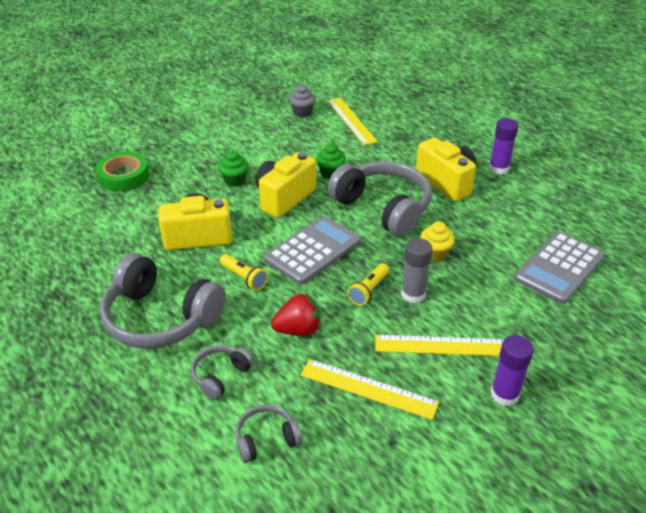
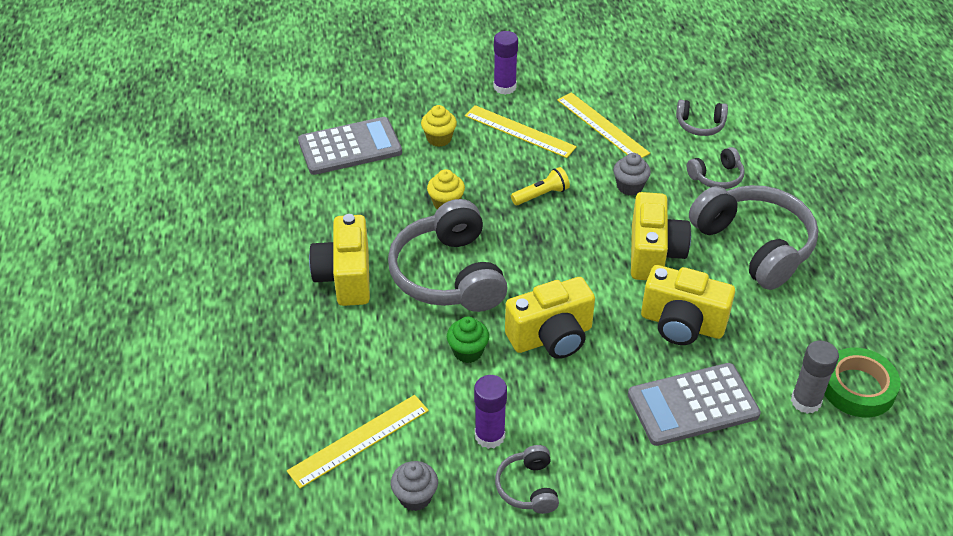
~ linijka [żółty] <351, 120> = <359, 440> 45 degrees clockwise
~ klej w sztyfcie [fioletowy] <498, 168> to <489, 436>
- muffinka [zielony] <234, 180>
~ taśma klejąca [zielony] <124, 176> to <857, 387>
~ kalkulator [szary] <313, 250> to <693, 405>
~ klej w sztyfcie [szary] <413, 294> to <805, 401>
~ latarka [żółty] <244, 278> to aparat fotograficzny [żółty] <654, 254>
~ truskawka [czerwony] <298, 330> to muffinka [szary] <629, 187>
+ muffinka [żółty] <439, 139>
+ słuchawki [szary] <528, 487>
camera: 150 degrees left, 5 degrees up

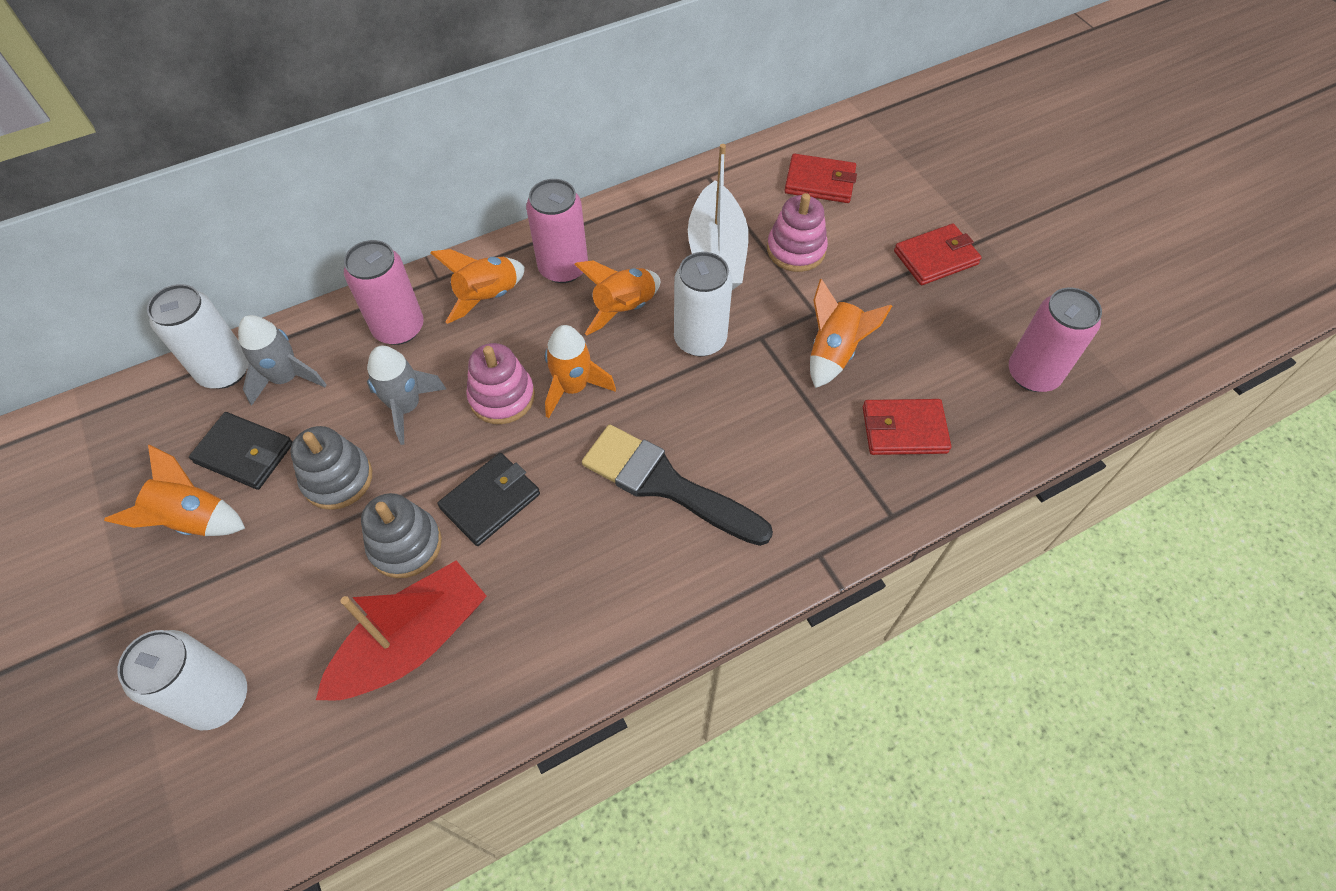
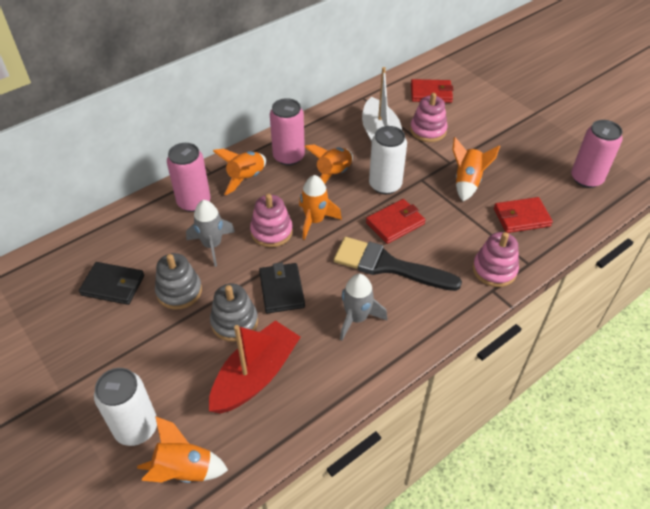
~ portfel [czerwony] <935, 258> to <395, 223>
- puszka [biały] <225, 371>
~ rakieta [szary] <286, 378> to <356, 318>
~ rakieta [pomarańczowy] <194, 519> to <184, 470>
~ portfel [czarny] <490, 501> = <281, 290> 45 degrees counterclockwise
+ zabawka nakładanka [różowy] <494, 270>
camera: 10 degrees left, 10 degrees down

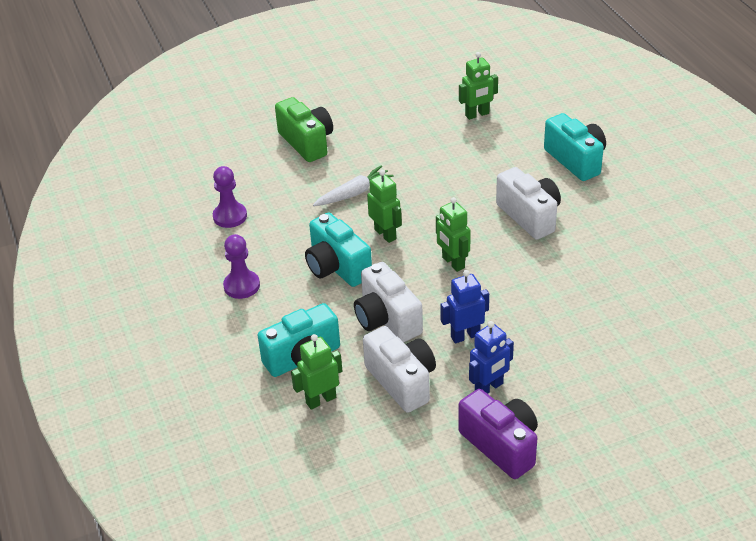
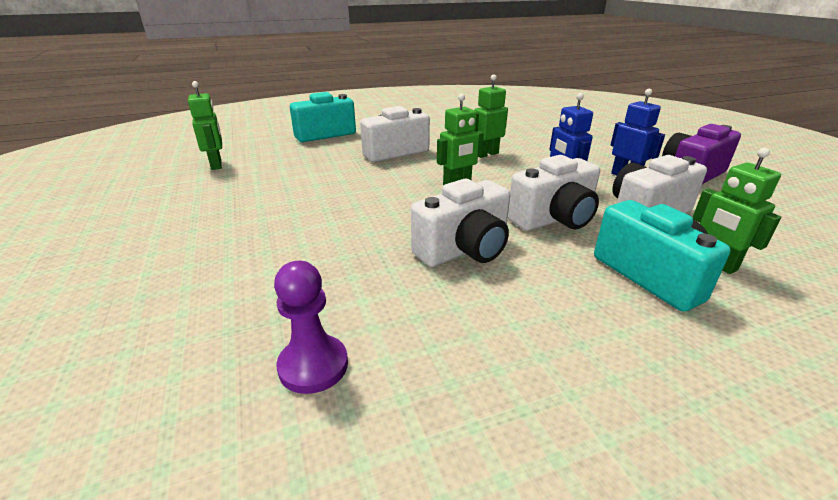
- aparat fotograficzny [zielony] <307, 142>
- marchewka [biały] <353, 193>
~ robot [zielony] <385, 234> to <486, 154>
~ aparat fotograficzny [turkusowy] <337, 267> to aparat fotograficzny [biały] <464, 250>
- pionek [fioletowy] <241, 286>
camera: 90 degrees left, 10 degrees down

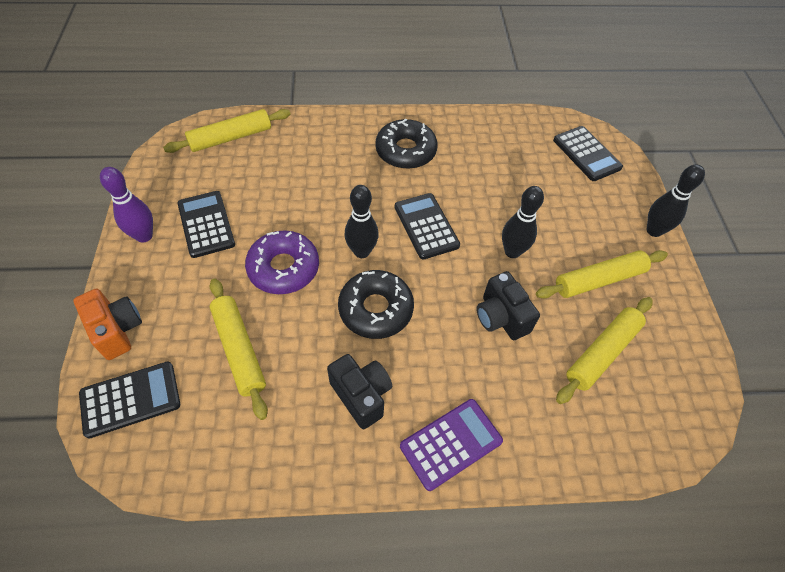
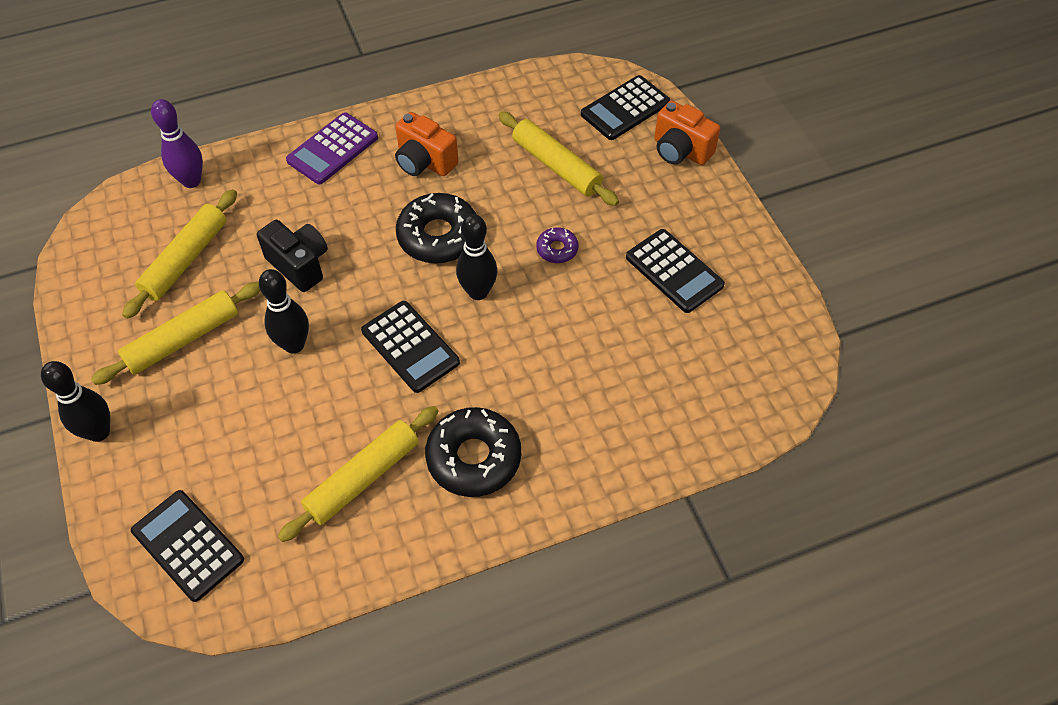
~ wałek do ciasta [żółty] <230, 138> to <363, 478>
~ kręgiel [fioletowy] <144, 236> to <191, 181>
~ donut [fioletowy] <283, 268> = <557, 249> x0.50
~ aparat fotograficzny [czarny] <361, 395> to aparat fotograficzny [pomarańczowy] <424, 162>
camera: 165 degrees right, 0 degrees up

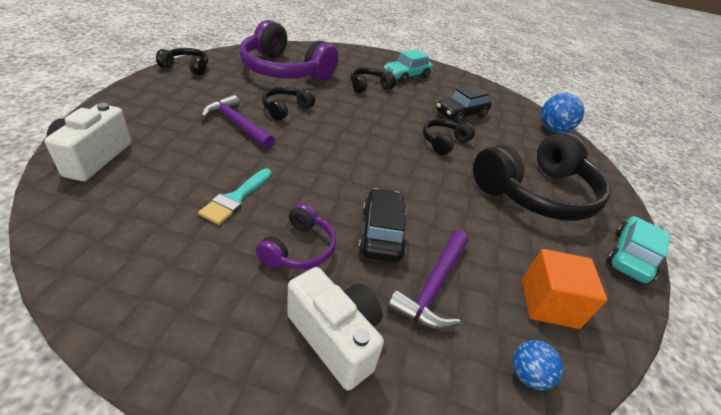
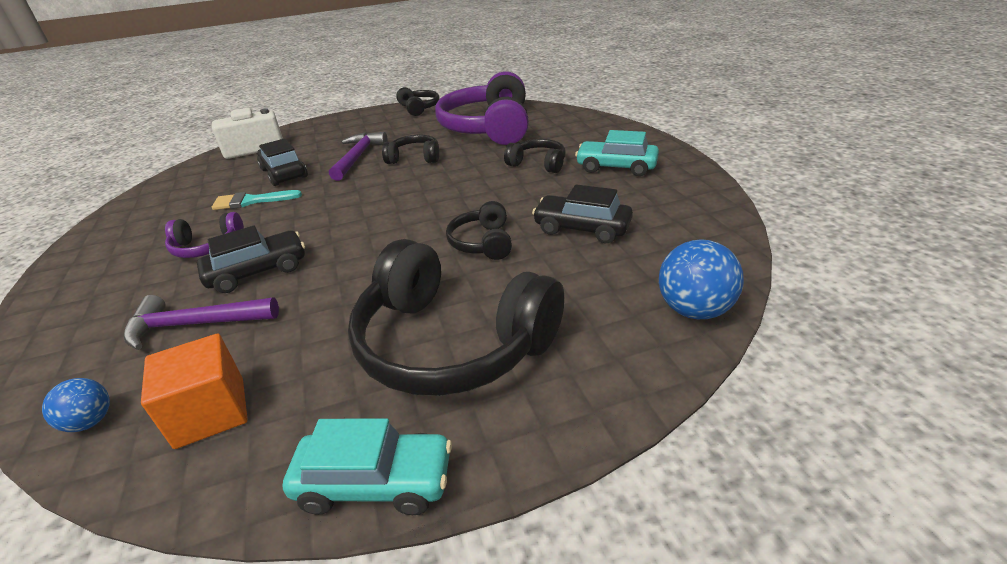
~ słuchawki [czarny] <444, 142> = <482, 242> 105 degrees counterclockwise
- aparat fotograficzny [biały] <336, 337>
+ samochód [czarny] <284, 173>
camera: 65 degrees right, 5 degrees down

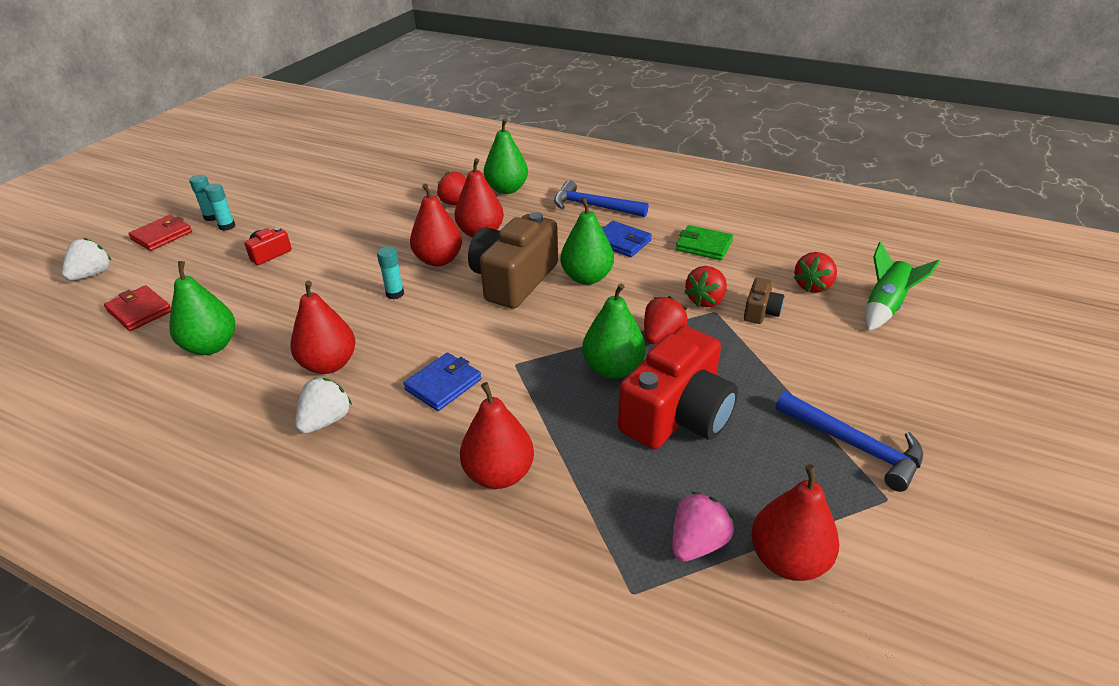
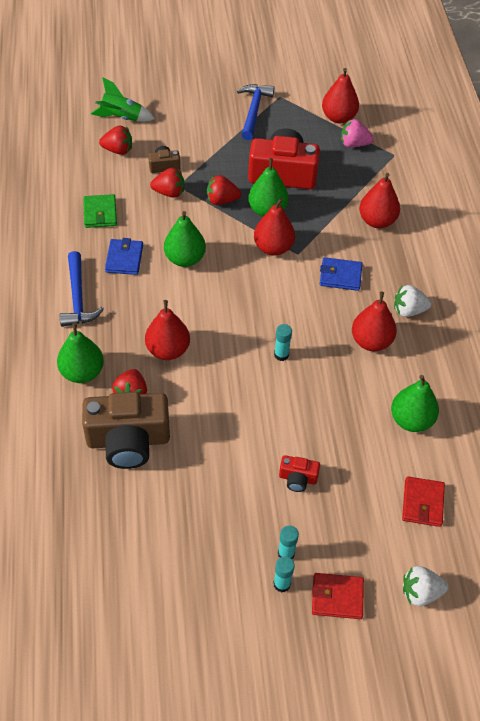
~ gruszka [czerwony] <438, 260> to <273, 248>
~ aparat fotograficzny [brązowy] <514, 280> to <128, 440>
camera: 125 degrees left, 15 degrees up

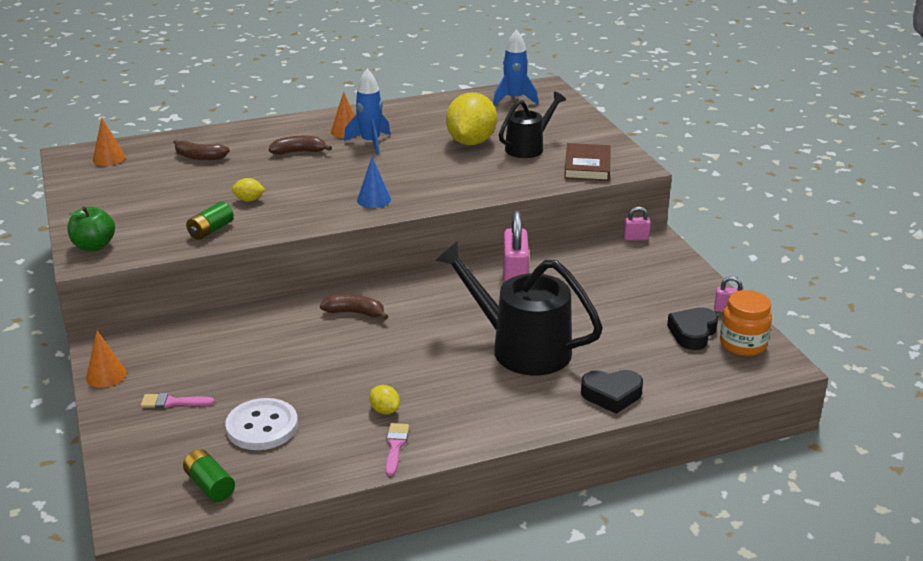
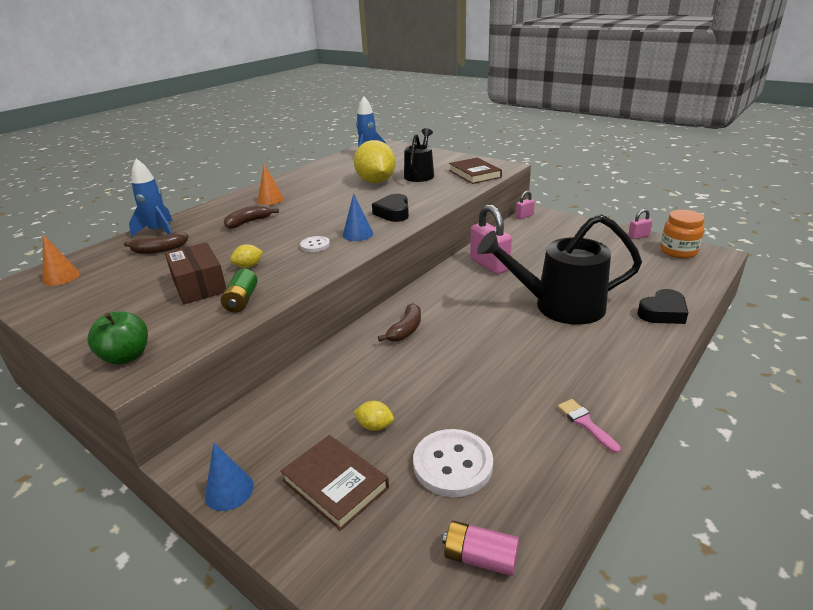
~ rakieta [niebieski] <370, 143> to <158, 231>
~ banan [brązowy] <355, 313> = <405, 330> 135 degrees clockwise
~ serce [czarny] <692, 333> to <393, 213>
~ stożek [pomarańczowy] <106, 375> to stożek [niebieski] <229, 490>
~ cytryna [żółty] <385, 410> to <375, 426>
~ pędzel [różowy] <172, 402> to książka [brązowy] <335, 484>
~ bateria [zielony] <209, 485> to bateria [różowy] <480, 558>
+ guzik [biały] <315, 245>
+ pudełko [brązowy] <199, 285>
camera: 30 degrees left, 0 degrees up

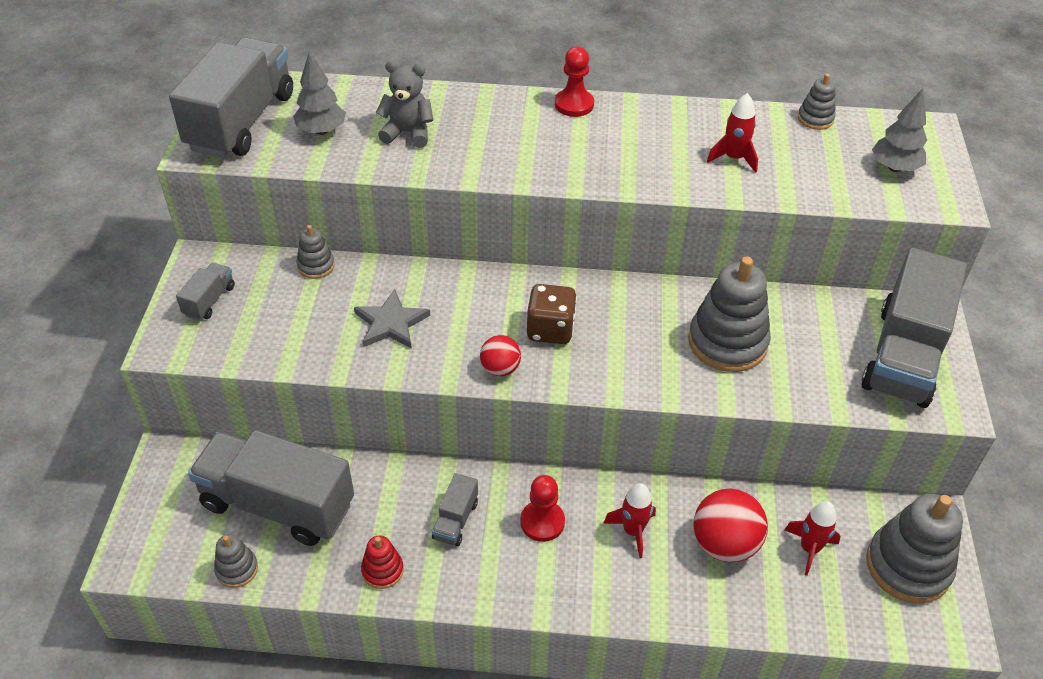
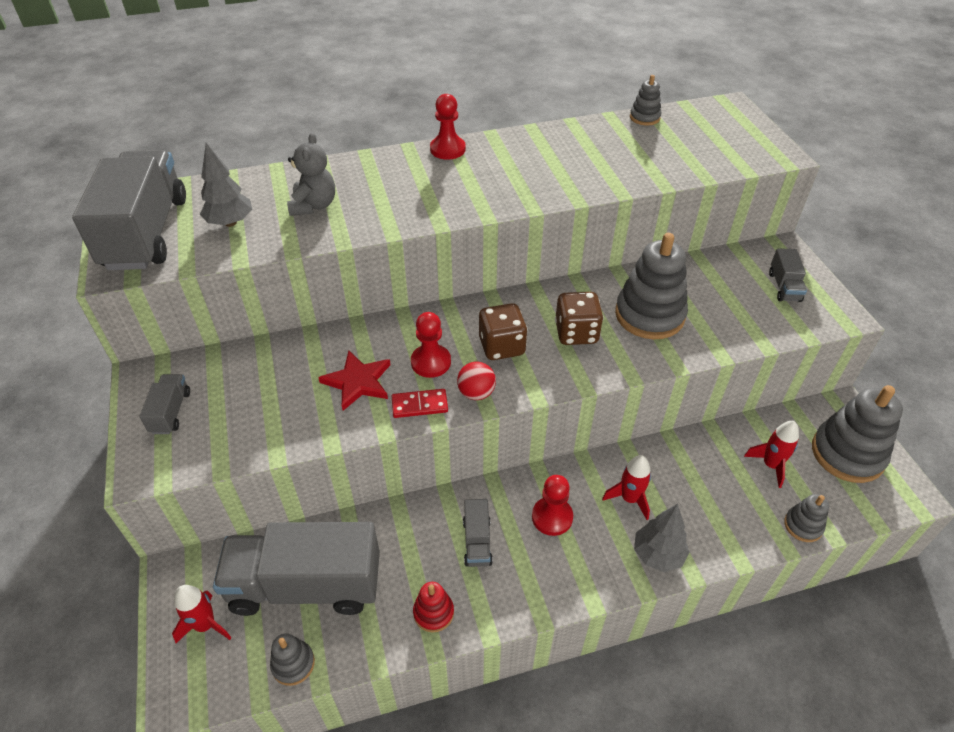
~ miś [szary] <408, 133> = <313, 205> 105 degrees clockwise
~ drzewko [szary] <894, 168> to <657, 554>
~ rakieta [czerwony] <733, 158> to <205, 625>
~ zabawka nakładanka [szary] <316, 266> to <803, 525>
~ ciężarówka [szary] <903, 355> = <784, 287> x0.43
~ gwiazda [szary] <391, 323> to gwiazda [czerwony] <358, 382>
- piłka [czerwony] <724, 544>
+ kostka do gry [brązowy] <576, 333>
+ pionek [czerwony] <431, 362>
+ kostka domina [czerwony] <419, 405>
camera: 20 degrees left, 0 degrees up

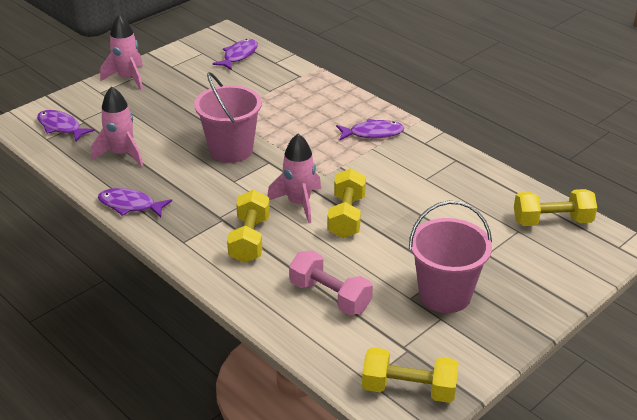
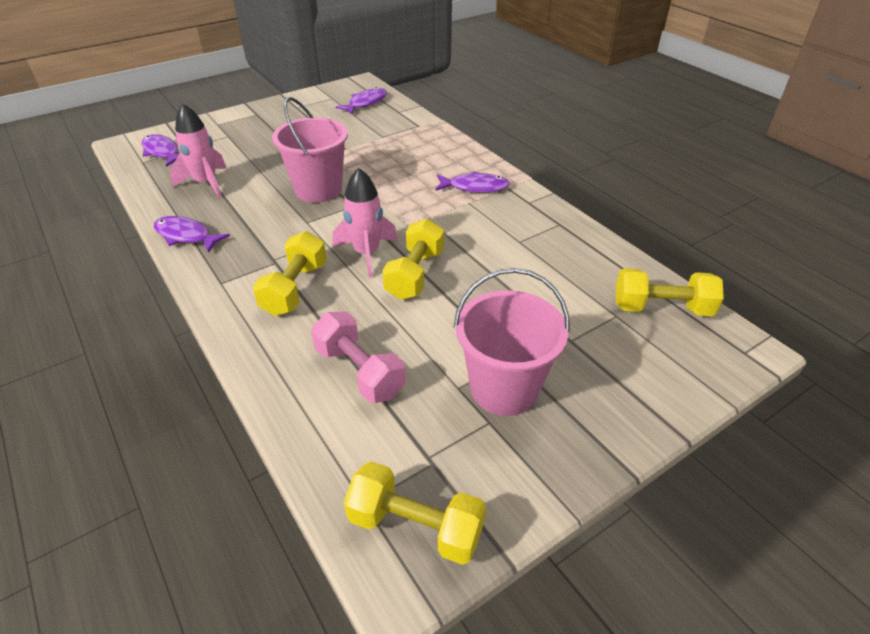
- rakieta [różowy] <128, 78>
camera: 10 degrees right, 5 degrees up

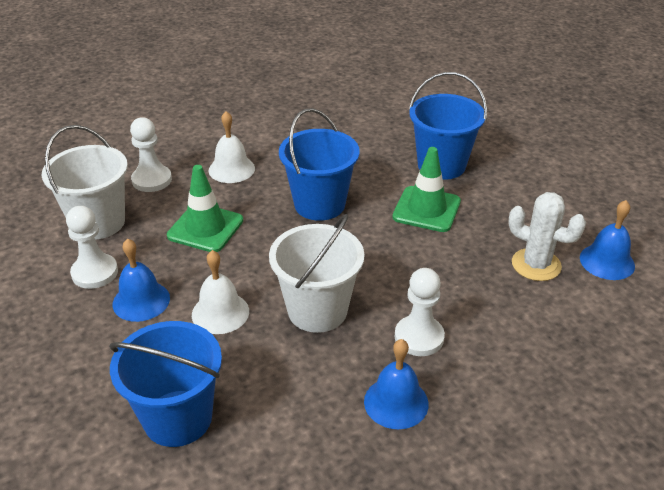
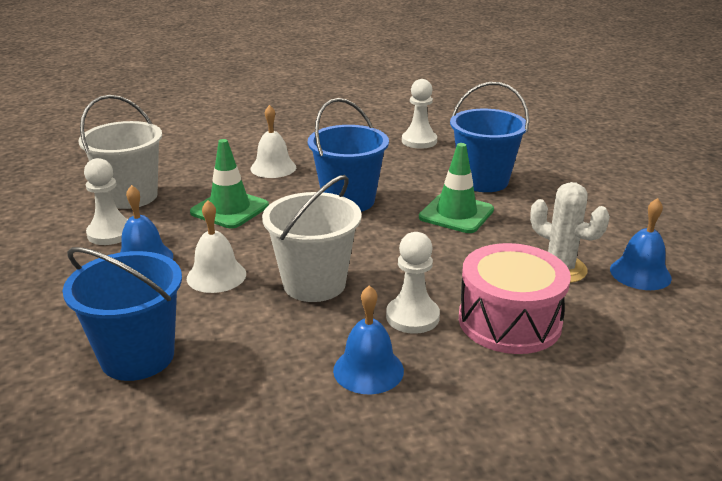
~ pionek [biały] <152, 180> to <419, 141>
+ bęben [różowy] <509, 321>
camera: 10 degrees right, 10 degrees down

